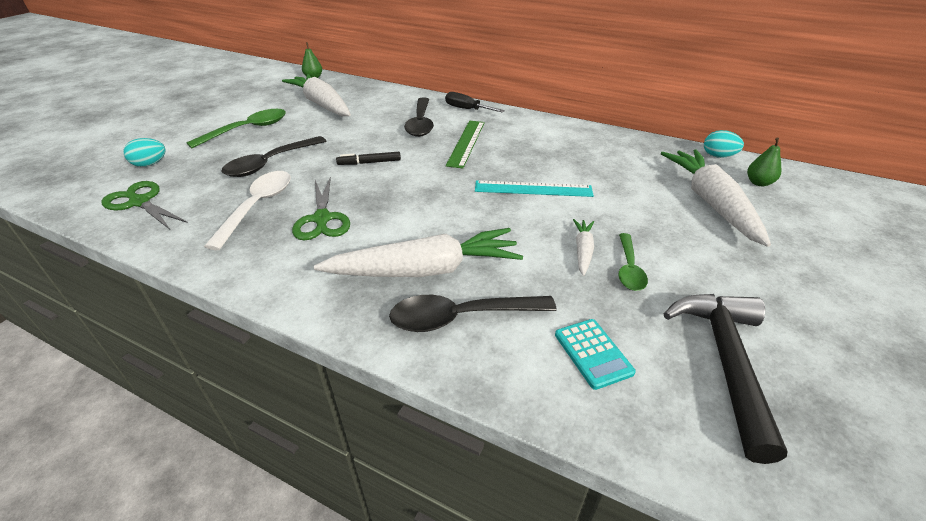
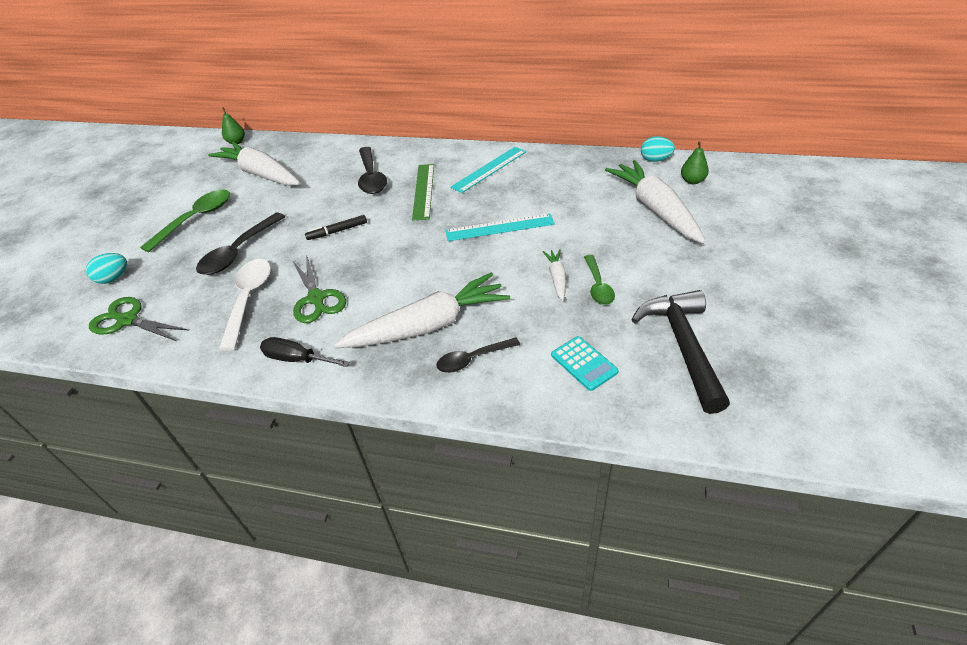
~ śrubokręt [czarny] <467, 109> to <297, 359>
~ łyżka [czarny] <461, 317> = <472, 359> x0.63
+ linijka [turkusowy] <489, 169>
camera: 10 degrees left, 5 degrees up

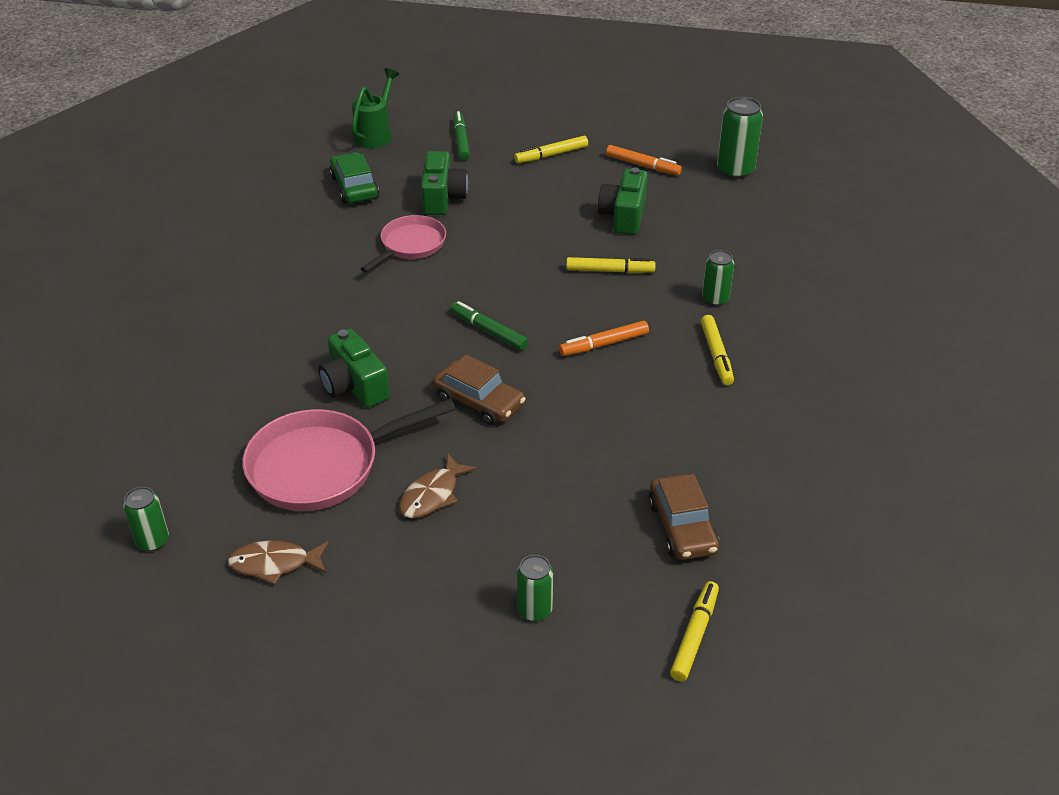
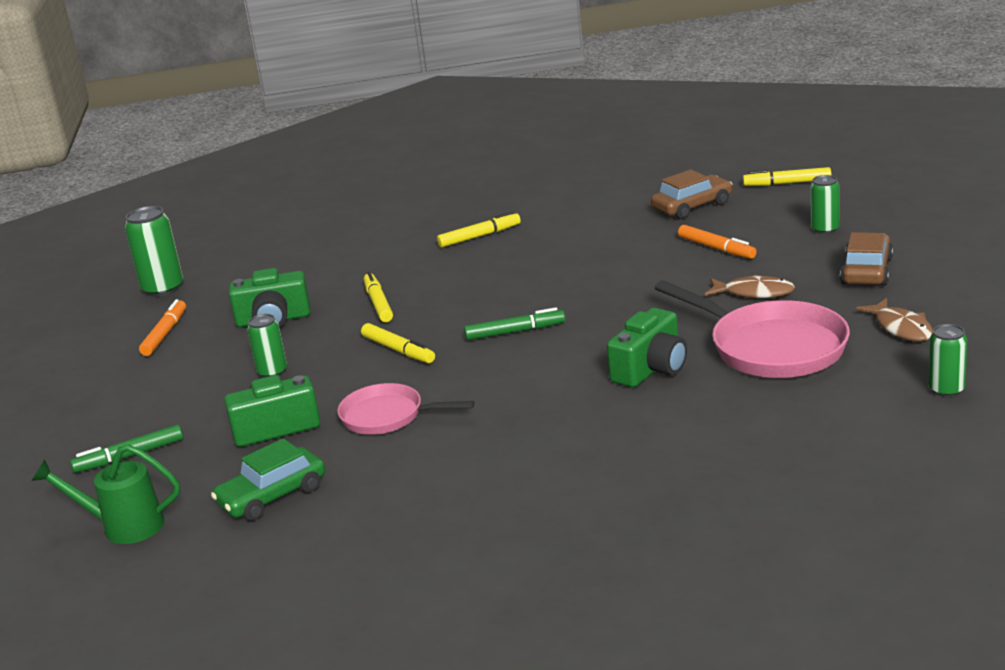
~ flamaster [żółty] <551, 155> to <398, 350>
~ puszka [zielony] <715, 299> to <272, 372>
~ flamaster [zielony] <488, 331> = <515, 332> 120 degrees counterclockwise
~ flamaster [pomarańczowy] <604, 344> to <716, 248>
~ samochód [brązowy] <479, 401> to <866, 271>
camera: 105 degrees left, 15 degrees down

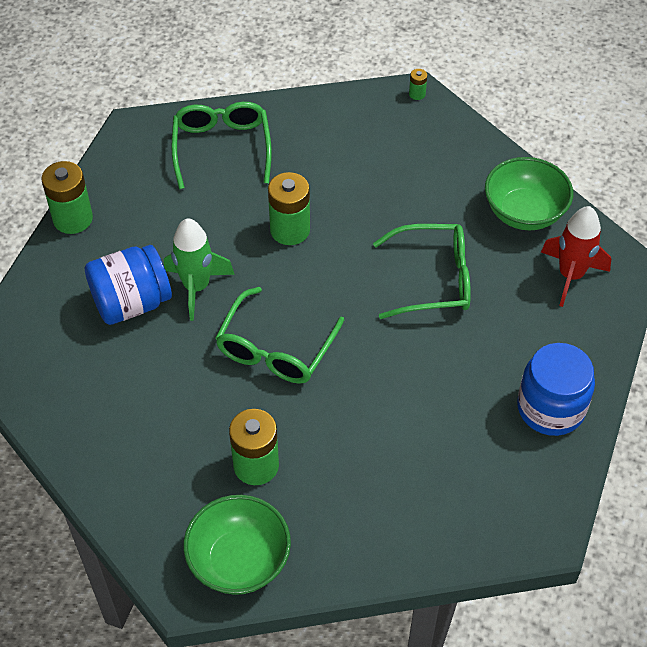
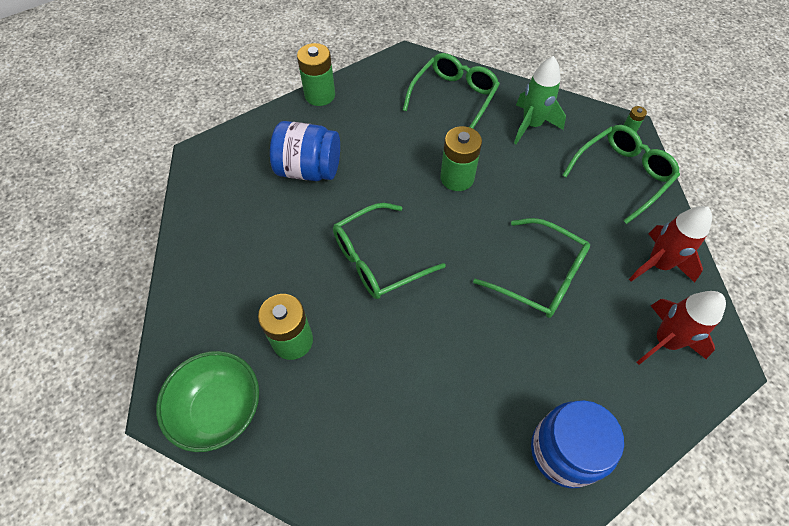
~ miska [zielony] <524, 212> to rakieta [czerwony] <658, 264>
~ rakieta [zielony] <196, 287> to <531, 125>
+ okulary [zielony] <622, 175>
camera: 35 degrees right, 5 degrees up

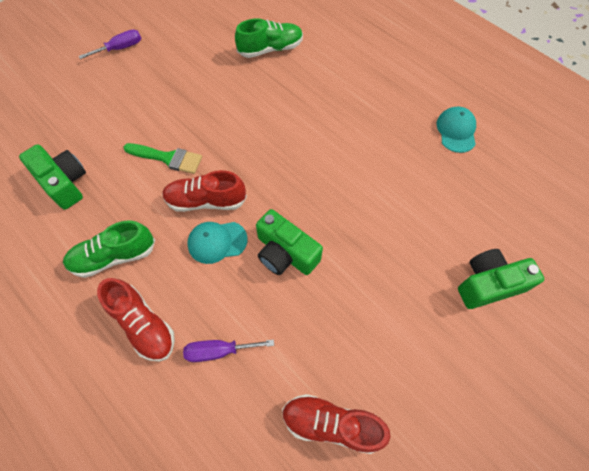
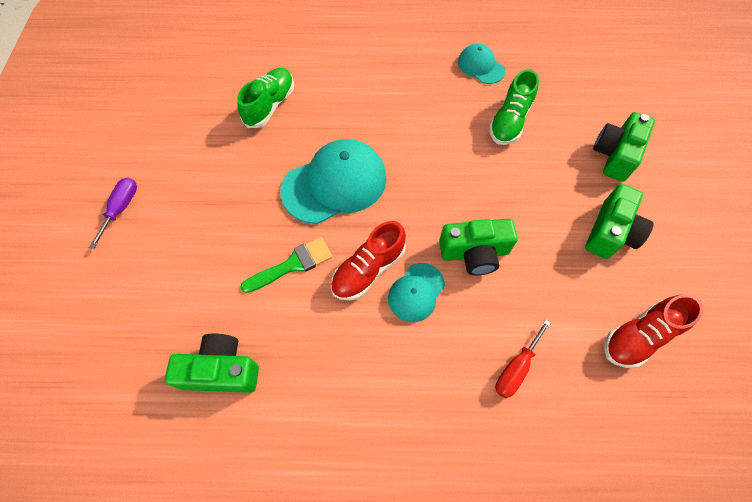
~ but [zielony] <114, 256> to <509, 121>
- but [czerwony] <143, 324>
~ śrubokręt [fioletowy] <219, 351> to śrubokręt [czerwony] <516, 368>
+ czapka [turkusowy] <335, 184>
+ aparat fotograficzny [zielony] <610, 232>
camera: 45 degrees left, 0 degrees up

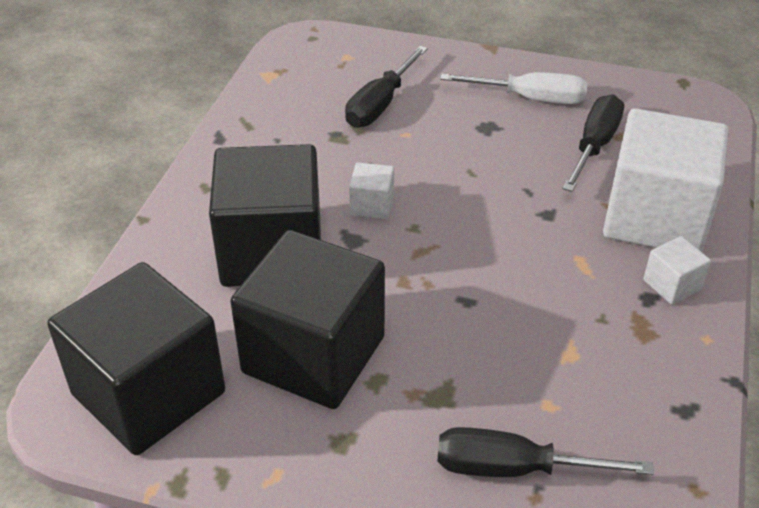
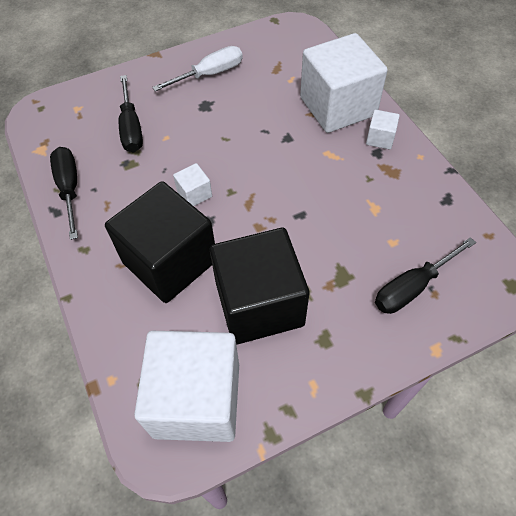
~ śrubokręt [czarny] <594, 146> to <69, 189>
~ sześcian [czarny] <149, 393> to sześcian [biały] <197, 399>
camera: 40 degrees left, 15 degrees up

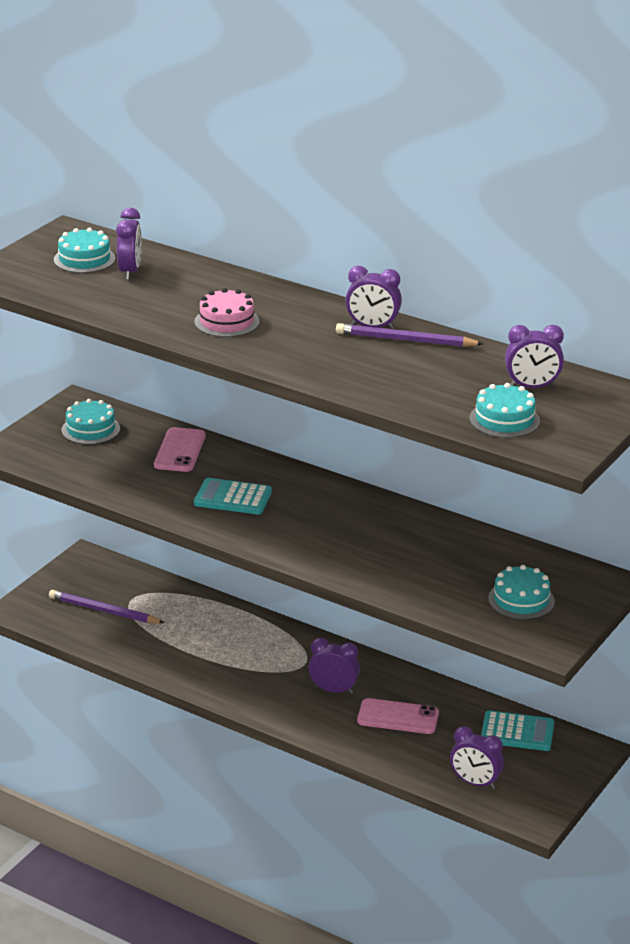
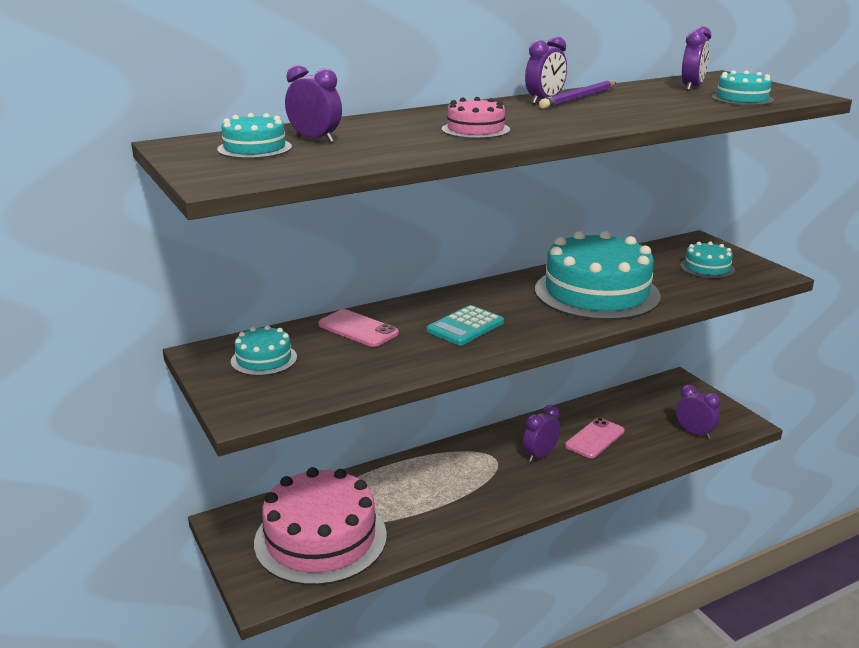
~ ołówek [fioletowy] <104, 611> to tort [różowy] <320, 538>
- kalkulator [turkusowy] <517, 732>
~ budzik [fioletowy] <475, 783> = <694, 433> 105 degrees counterclockwise
+ tort [turkusowy] <596, 292>
camera: 60 degrees left, 5 degrees down

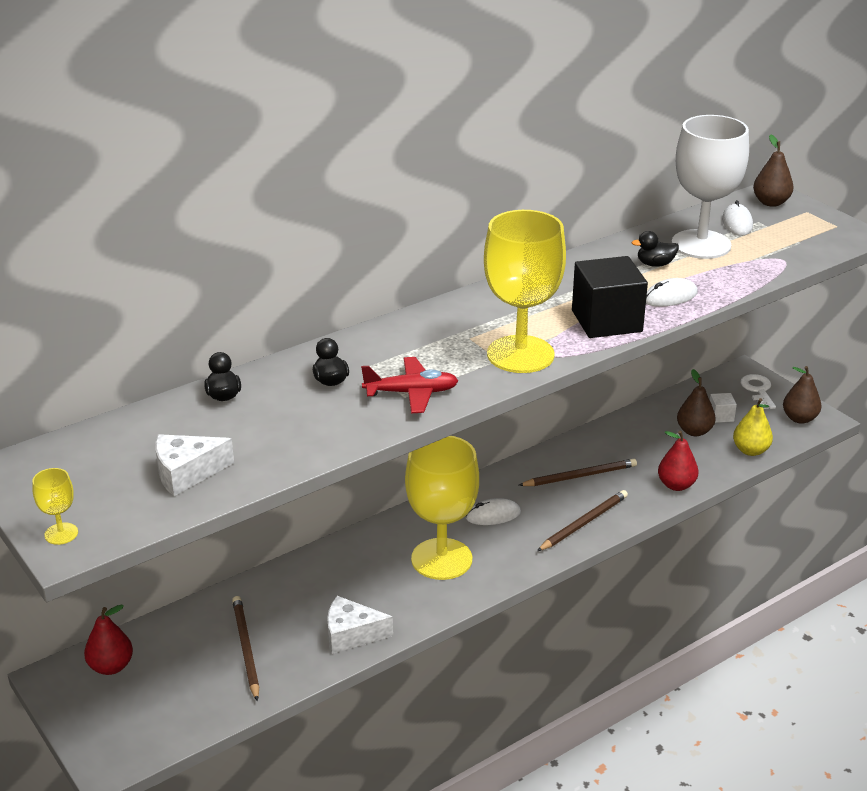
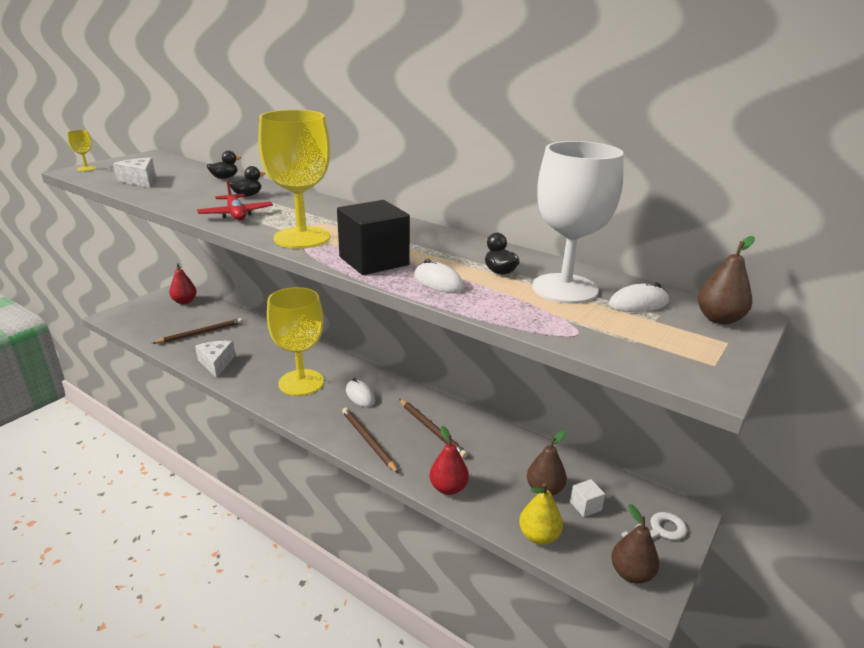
~ ołówek [brązowy] <584, 523> = <368, 440> 150 degrees counterclockwise
camera: 70 degrees right, 5 degrees down

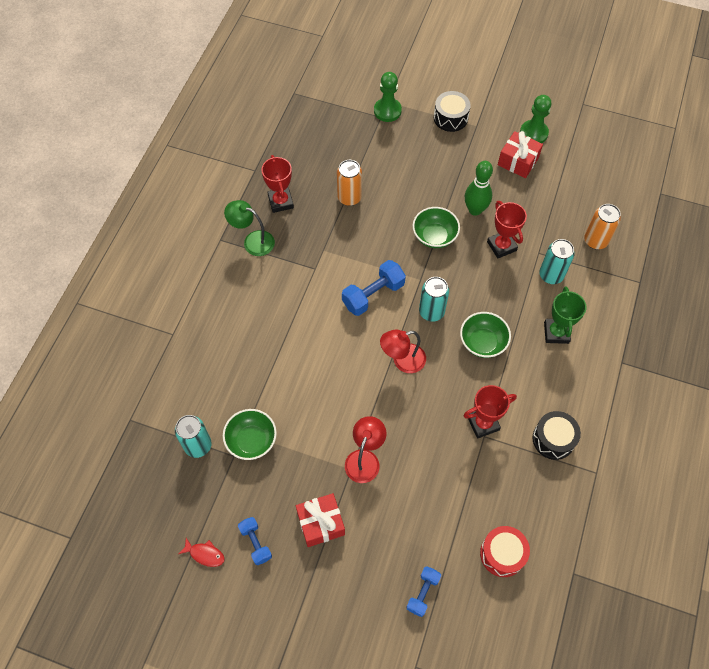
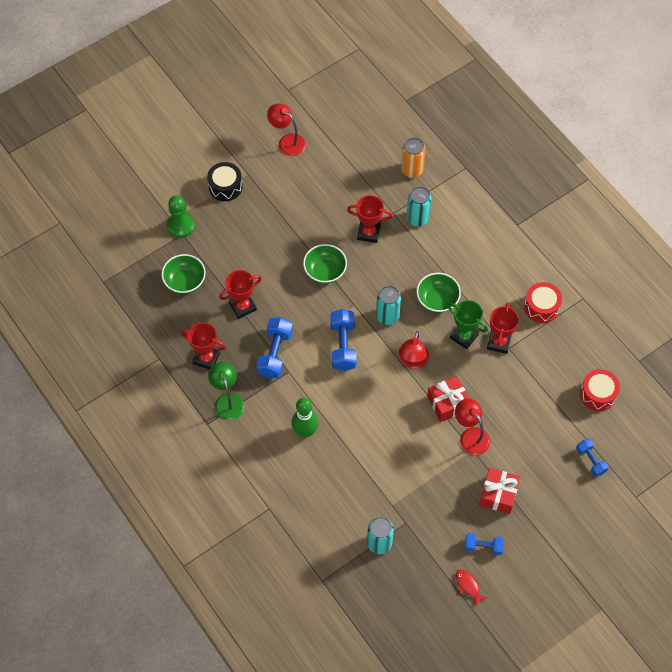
~ pionek [zielony] <533, 133> to lampka [czerwony] <287, 141>
~ prezent [czerwony] <518, 161> to <448, 403>
~ puszka [pomarańczowy] <349, 198> to puchar [czerwony] <242, 306>
~ kręgiel [zielony] <475, 210> to <305, 431>
~ lampka [zielony] <253, 241> = <227, 400> 105 degrees clockwise
~ puchar [zielony] <556, 332> to <464, 336>
~ miska [zielony] <251, 440> to <185, 281>
~ bęben [czarny] <553, 439> to bęben [czerwony] <541, 307>
~ ryba [czerwony] <205, 554> = <468, 586> 90 degrees counterclockwise
+ hantel [niebieski] <275, 353>
camera: 55 degrees left, 0 degrees up

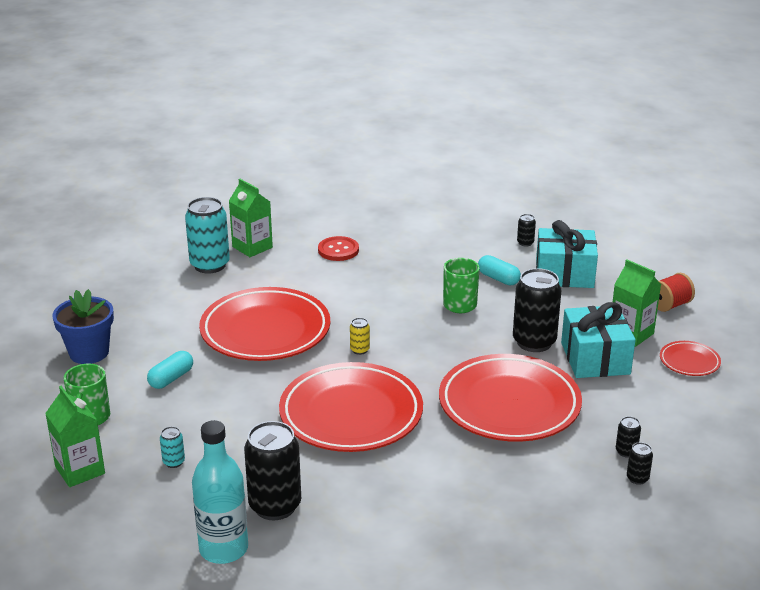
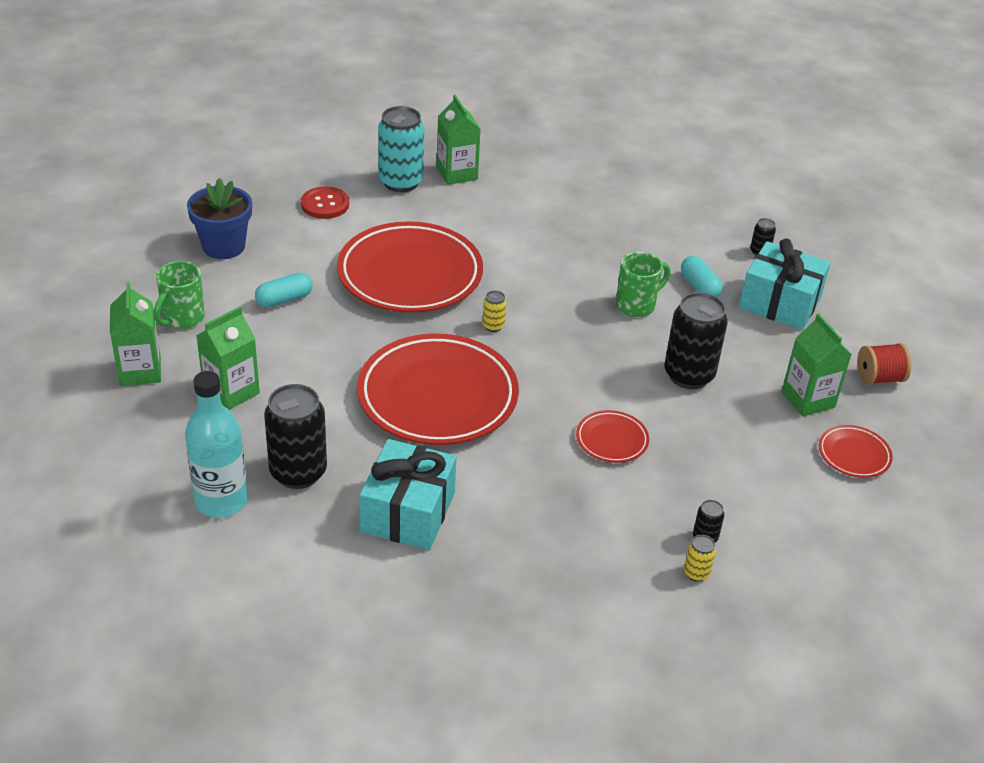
~ guzik [czerwony] <338, 250> to <325, 204>
~ prezent [turkusowy] <595, 358> to <408, 512>
~ talerz [czerwony] <509, 404> = <612, 440> x0.44
~ puszka [turkusowy] <174, 462> to karton mleka [zielony] <231, 391>
~ puszka [czarny] <637, 478> to puszka [żółty] <696, 573>
camera: 20 degrees right, 10 degrees up

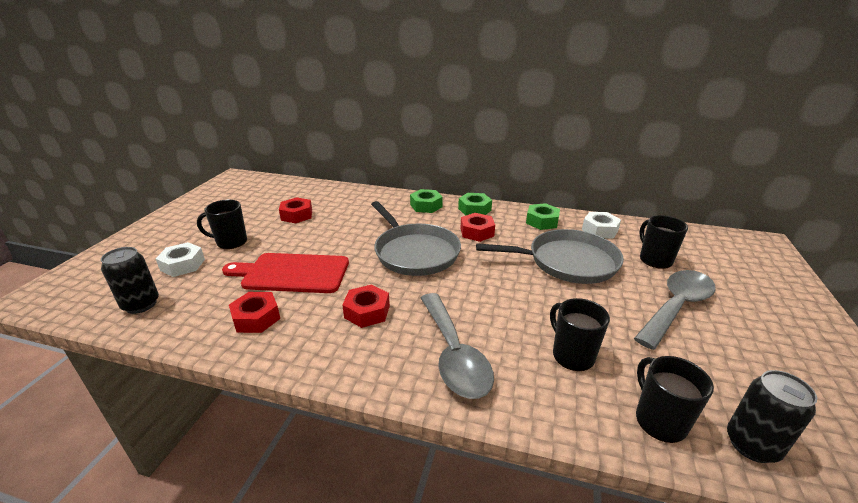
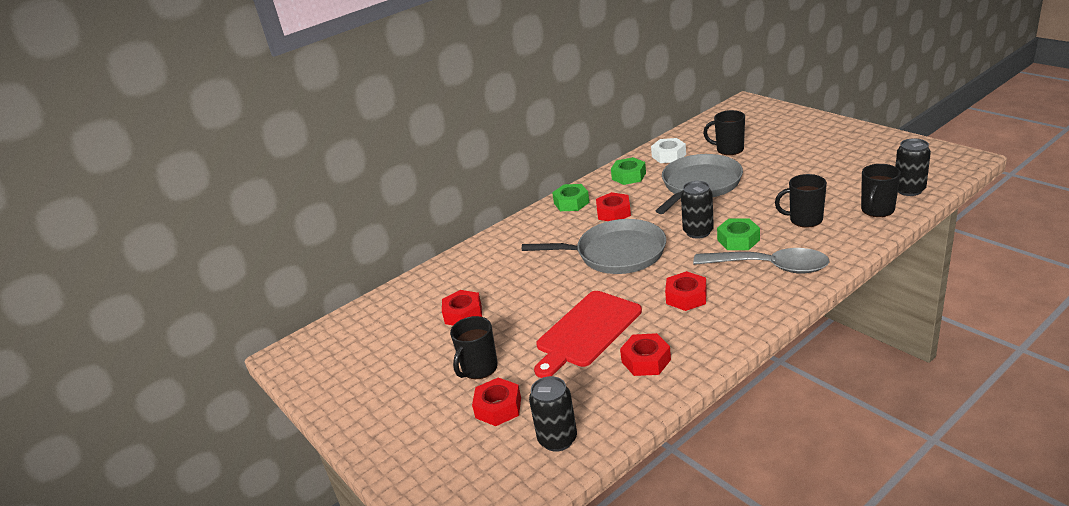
~ nakrętka [zielony] <426, 206> to <738, 240>
~ nakrętka [biały] <183, 265> to nakrętka [czerwony] <498, 408>
- łyżka [szary] <676, 307>
~ kubek [czarny] <659, 420> = <877, 210> 75 degrees counterclockwise
+ puszka [czarny] <698, 232>
camera: 50 degrees left, 0 degrees up

